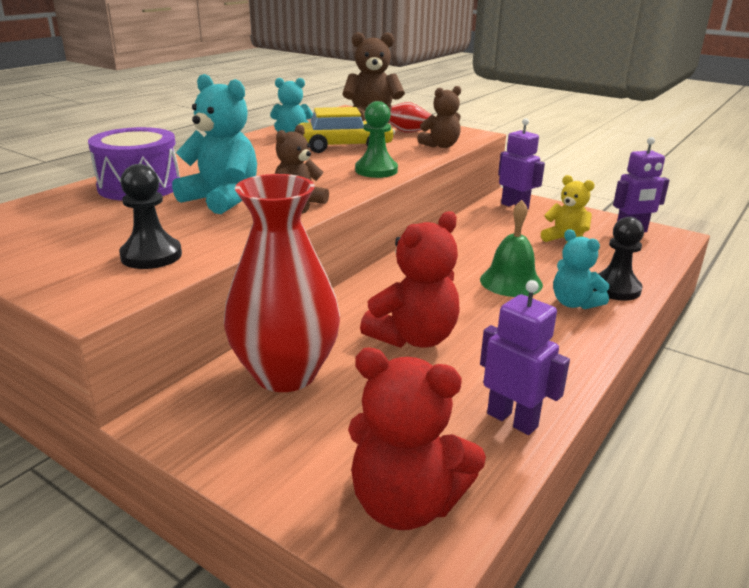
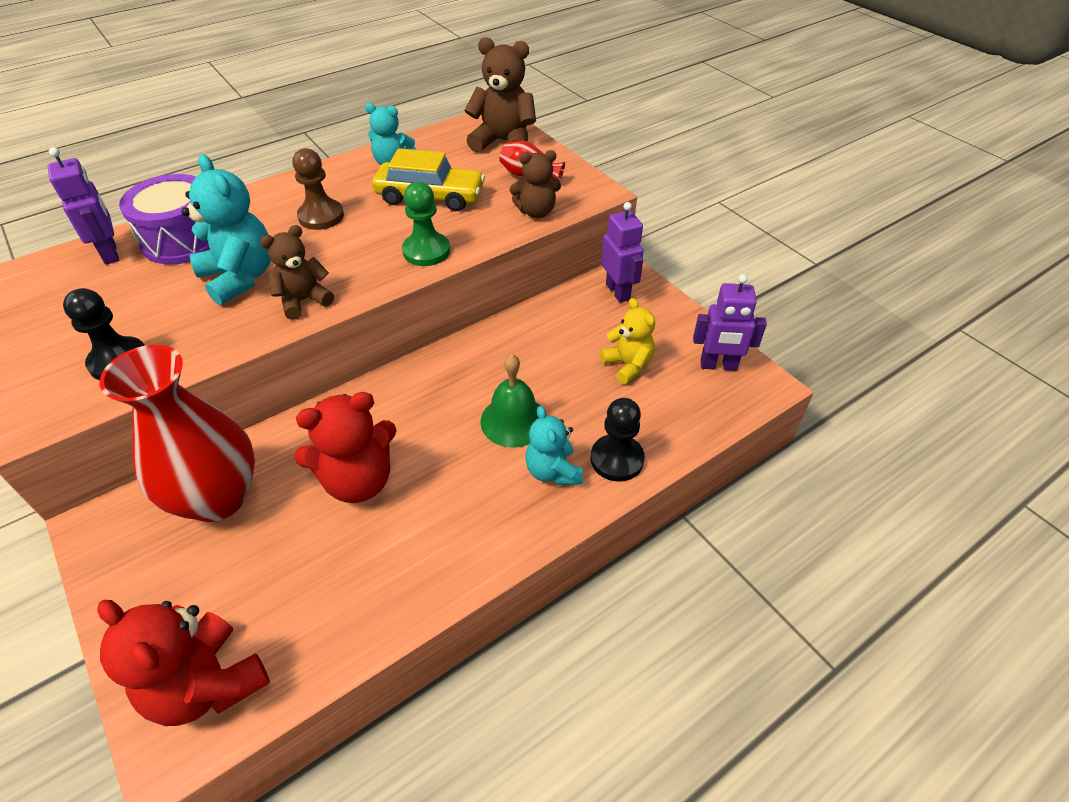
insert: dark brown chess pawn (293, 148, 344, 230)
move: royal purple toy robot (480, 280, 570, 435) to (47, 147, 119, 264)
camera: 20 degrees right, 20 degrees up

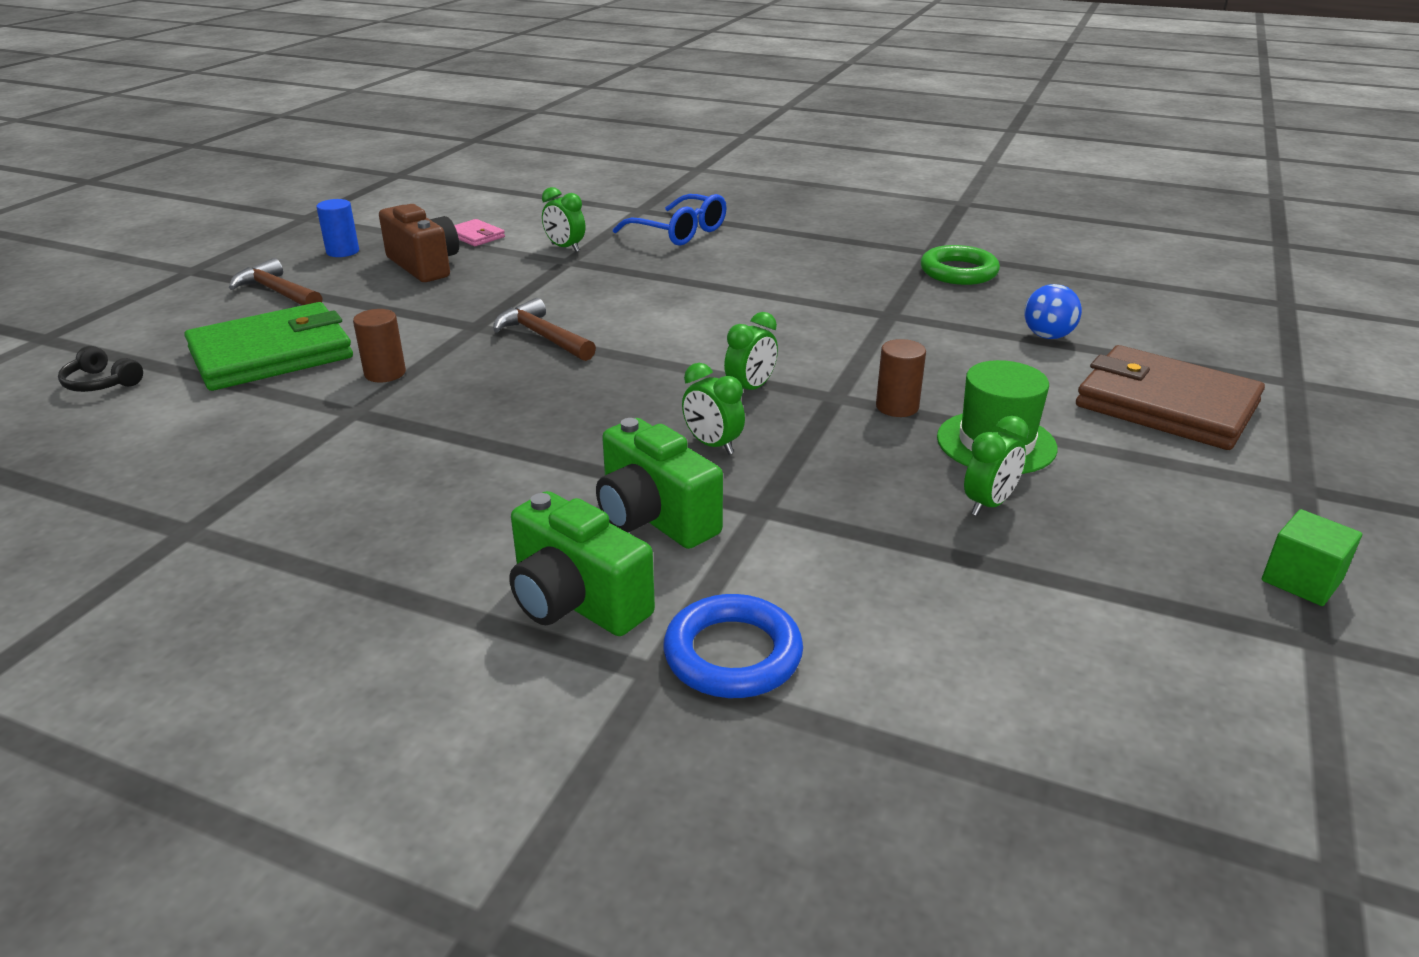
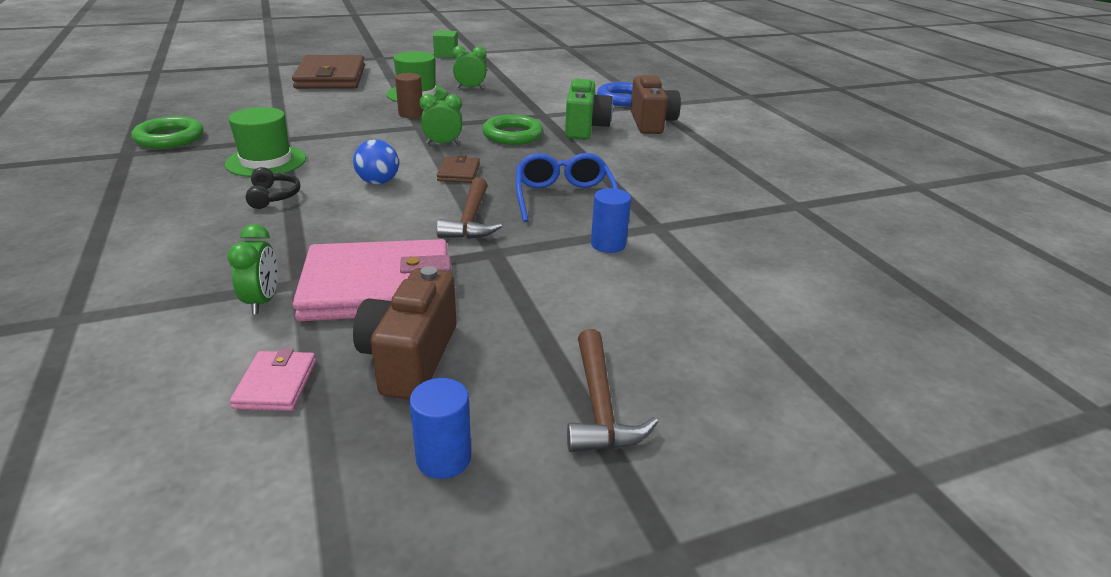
delete: leaf-green card wallet (185, 302, 353, 391)
insert: leaf-green tall hat (225, 107, 306, 177); dark brown card wallet (437, 155, 480, 183); rosy card wallet (292, 239, 451, 321)
move: royal blue glasses (613, 194, 727, 246) to (516, 153, 618, 222); royal blue sphere (1024, 284, 1082, 339) to (353, 139, 399, 185); jet-black headset (58, 346, 143, 392) to (246, 167, 300, 209)
replace: leaf-green bedside clock (682, 363, 745, 455) to leaf-green torus (482, 115, 543, 145)
recolor: dark brown cylinder (353, 309, 406, 382) to royal blue cylinder (591, 188, 631, 253); leaf-green camera (509, 491, 655, 636) to dark brown camera (630, 75, 681, 134)
camera: 135 degrees left, 0 degrees up

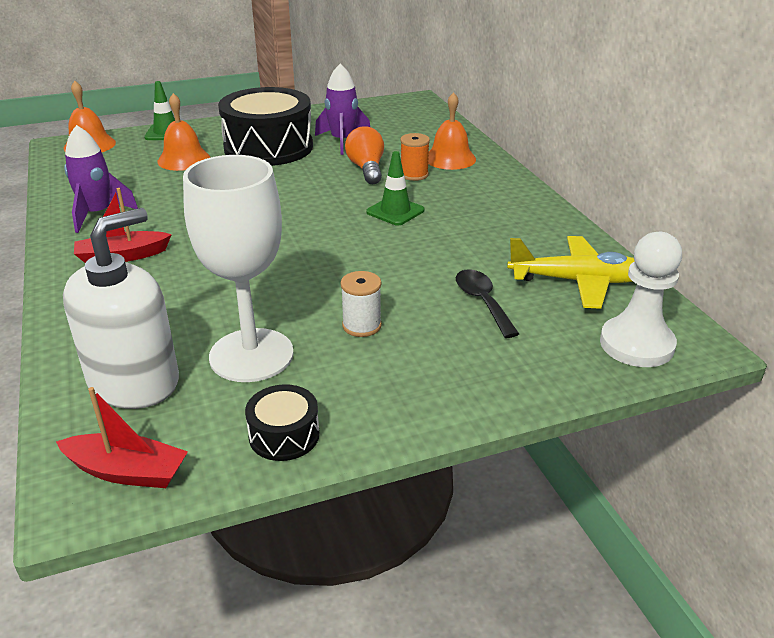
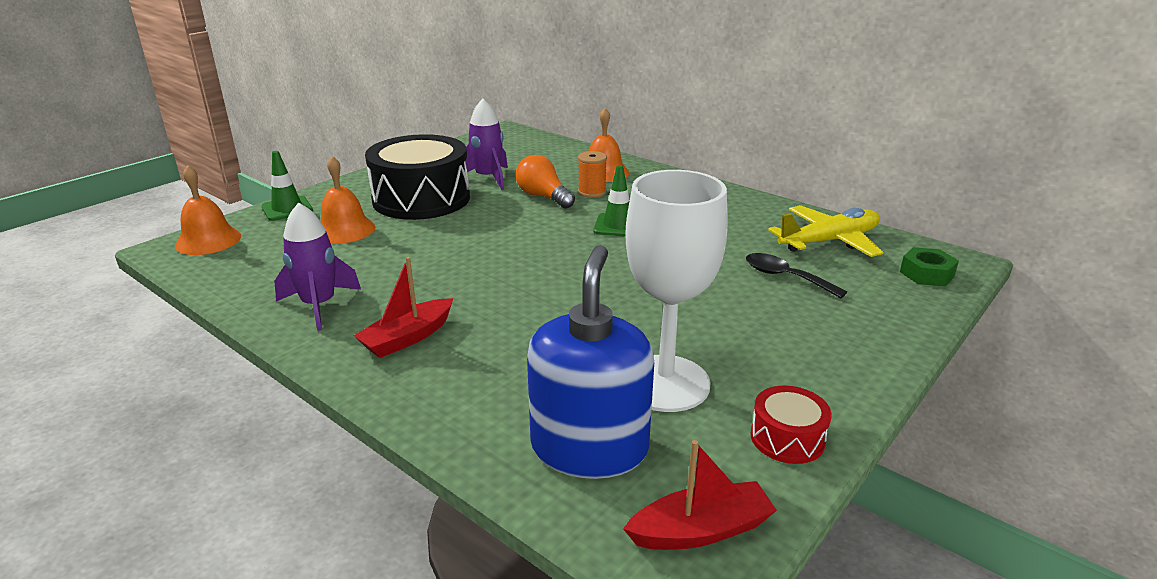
delete: snow-white spool (341, 271, 382, 337)
replace: snow-white chess pawn (600, 232, 682, 367) to leaf-green hex nut (900, 247, 959, 287)
recolor: snow-white soap pump (63, 208, 179, 409) to royal blue soap pump (527, 245, 654, 479); jet-black drum (245, 384, 320, 461) to crimson drum (751, 386, 832, 464)
camera: 30 degrees left, 5 degrees down

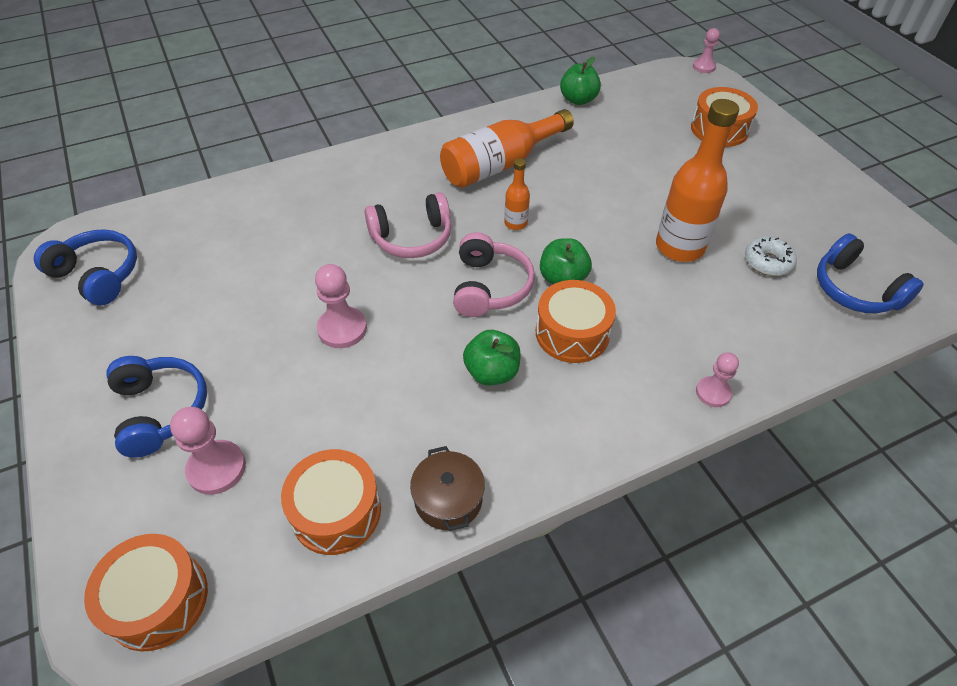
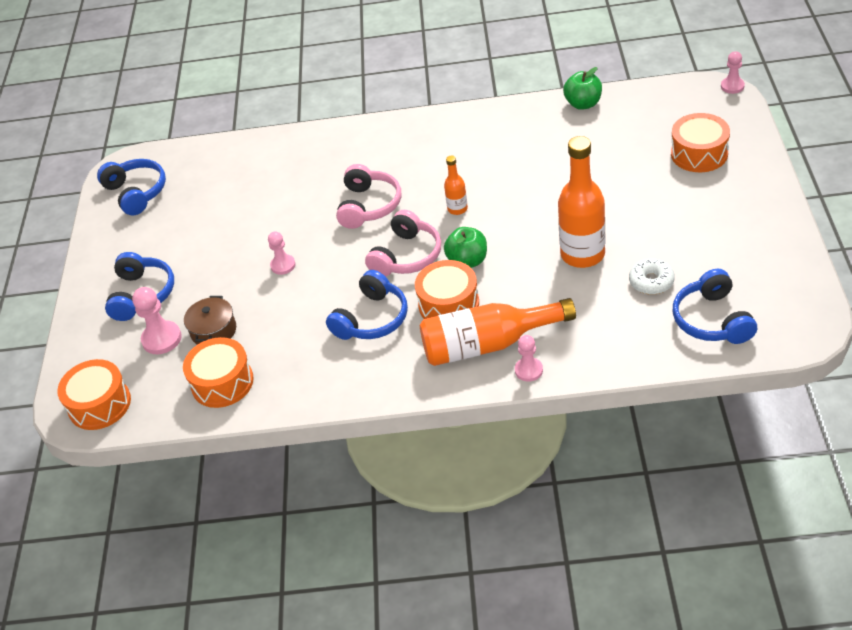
move: orange bottle (440, 109, 574, 188) to (420, 298, 576, 366); dark brown cooking pot (410, 446, 485, 531) to (184, 296, 236, 345)
replace: leaf-green apple fruit (463, 330, 521, 386) to royal blue headset (326, 270, 408, 340)
rotate: rosy headset (365, 192, 451, 258) = (336, 164, 401, 229) 90 degrees counterclockwise
resize: rosy chess pawn (315, 264, 367, 348) = (268, 231, 296, 275) x0.66
camera: 30 degrees right, 5 degrees down

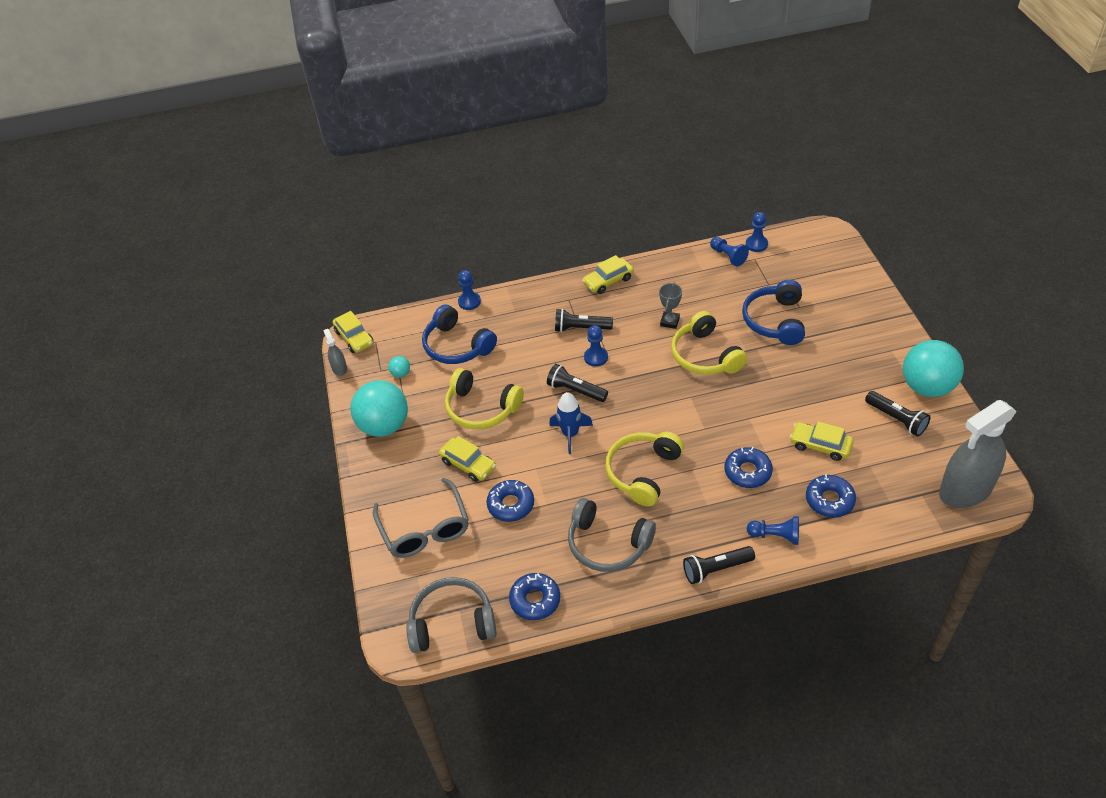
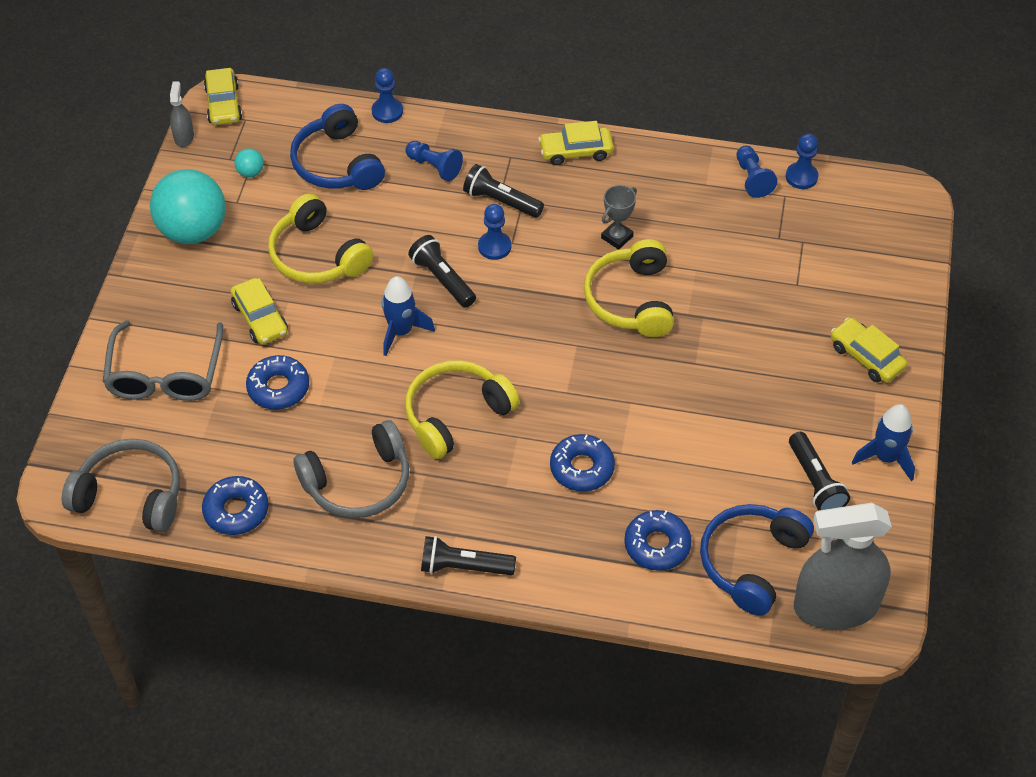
move: royal blue headset (742, 280, 805, 345) to (700, 504, 814, 616); yellow car (790, 421, 854, 461) to (831, 318, 907, 383); royal blue chess pawn (747, 516, 799, 545) to (405, 141, 463, 181)
replace: turquoise sphere (903, 340, 964, 397) to royal blue spaceship (852, 404, 915, 481)
rotate: ash-grey headset (568, 498, 656, 572) = (293, 420, 409, 518) 75 degrees counterclockwise
camera: 20 degrees right, 5 degrees up

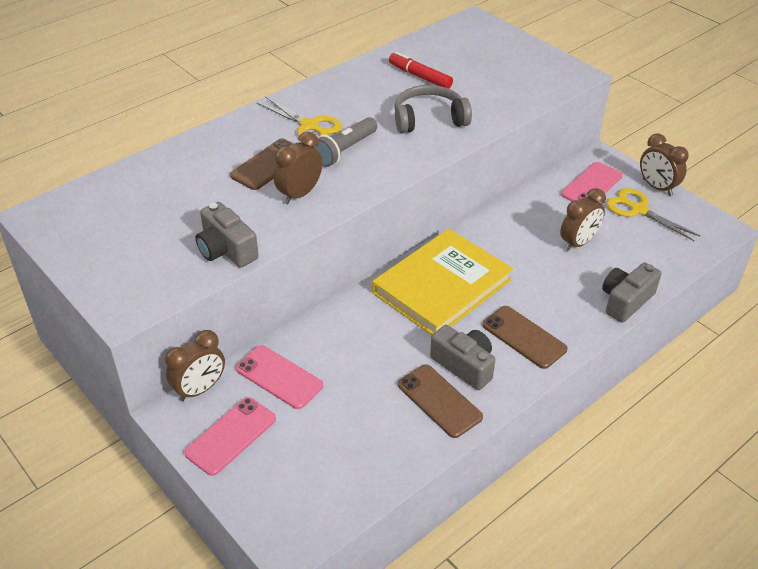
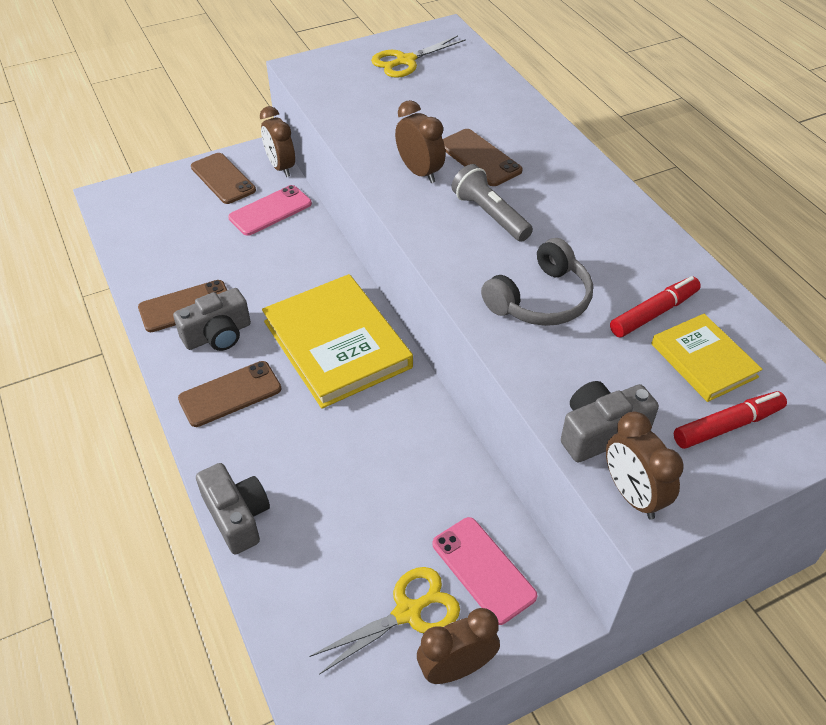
insert: yellow book (651, 314, 763, 402); crimson felt pen (674, 391, 787, 449)
move: yellow shears (257, 96, 342, 136) to (371, 35, 466, 78); dark brown bedside clock (560, 188, 606, 251) to (606, 412, 684, 519); ash-grey camera (195, 202, 259, 268) to (561, 381, 659, 462)
recolor: rosy smartphone (184, 397, 276, 476) to dark brown smartphone (191, 153, 256, 204)
rotate: ash-grey headset (394, 85, 472, 133) = (481, 238, 593, 326) 45 degrees clockwise
camera: 105 degrees right, 5 degrees up

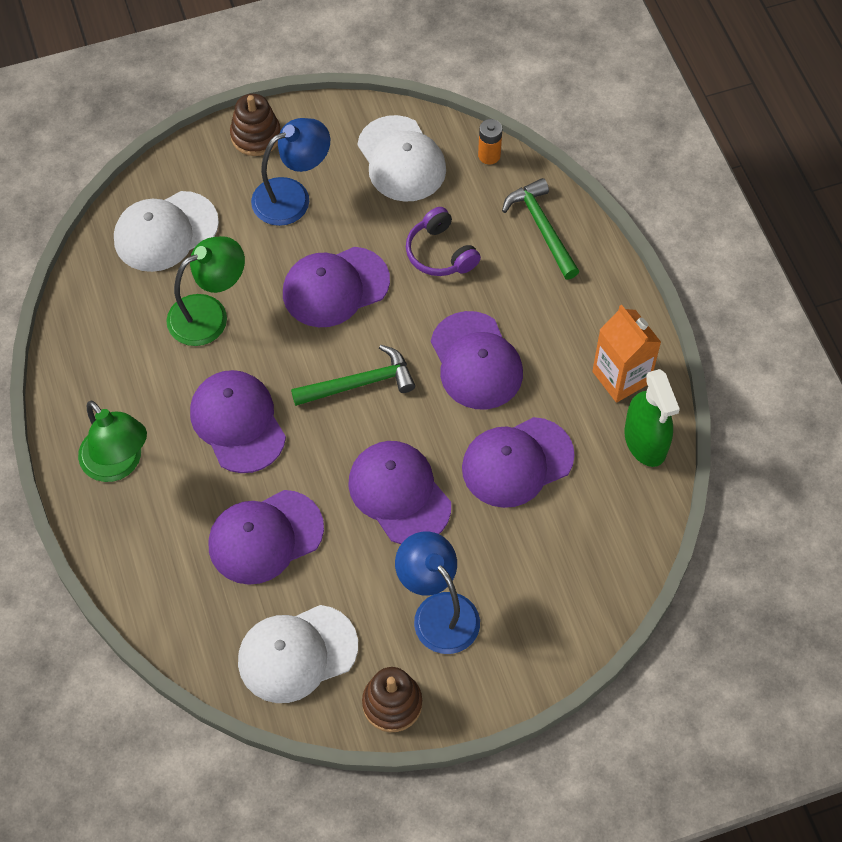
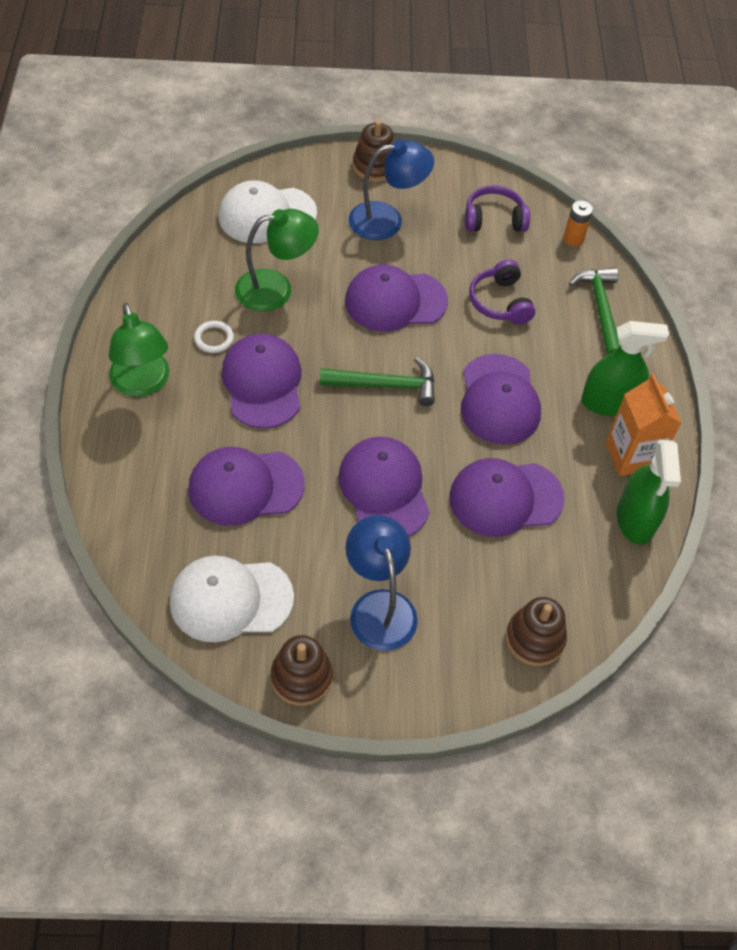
insert: snow-white torus (194, 321, 234, 353); leaf-green spray cleaner (581, 321, 669, 416); dark brown stacking toy (506, 597, 567, 666)
replace: snow-white cap (357, 115, 446, 202) to royal purple headset (465, 185, 530, 232)
camera: 15 degrees right, 5 degrees down

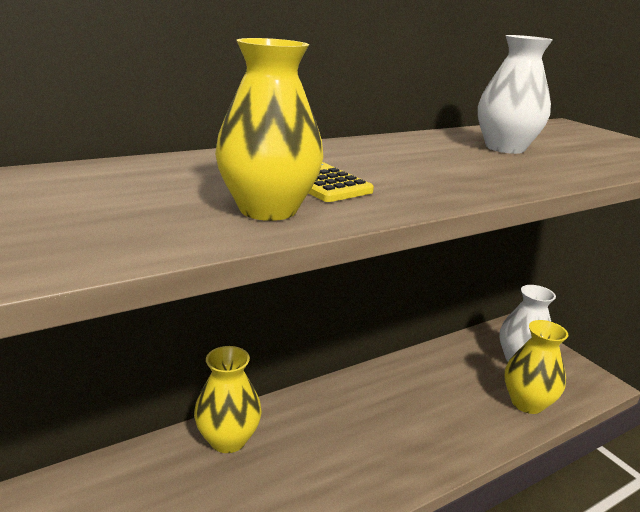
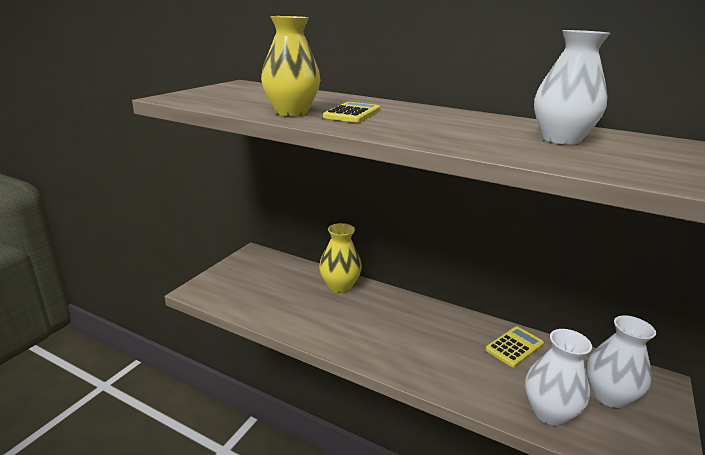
insert: yellow adding machine (485, 326, 544, 367)
recolor: yellow flower vase (505, 320, 568, 414) to snow-white flower vase (525, 329, 592, 426)
camera: 60 degrees right, 0 degrees up

